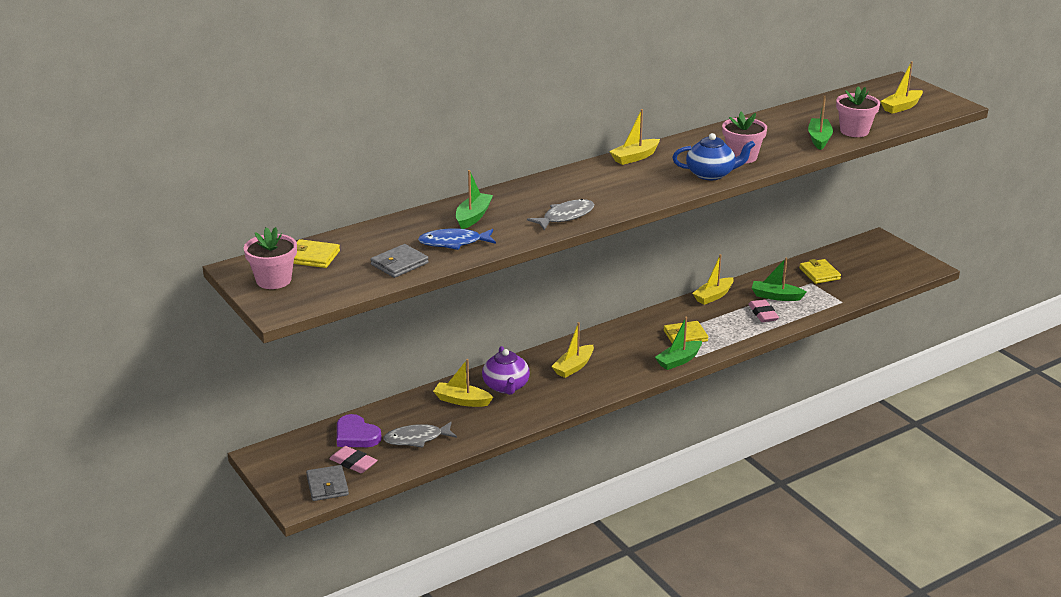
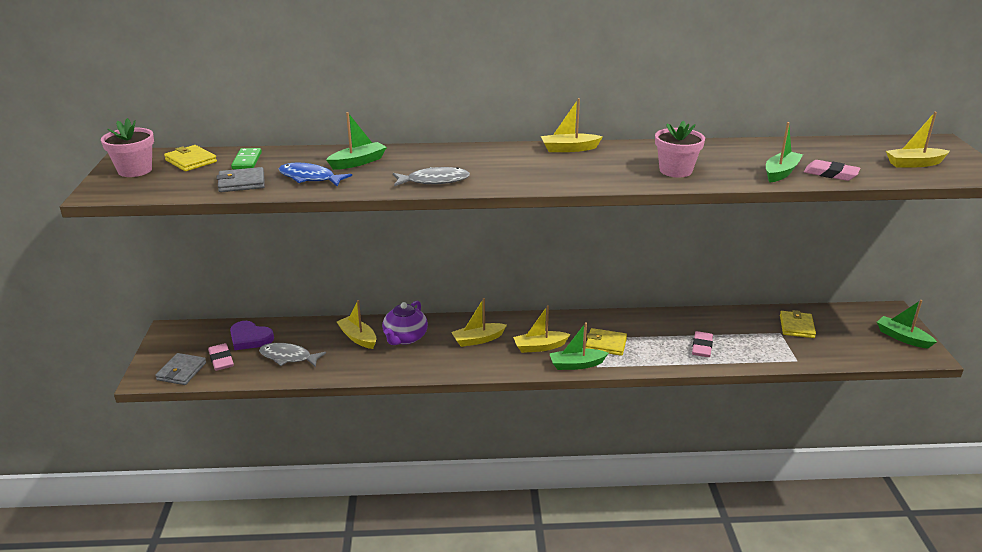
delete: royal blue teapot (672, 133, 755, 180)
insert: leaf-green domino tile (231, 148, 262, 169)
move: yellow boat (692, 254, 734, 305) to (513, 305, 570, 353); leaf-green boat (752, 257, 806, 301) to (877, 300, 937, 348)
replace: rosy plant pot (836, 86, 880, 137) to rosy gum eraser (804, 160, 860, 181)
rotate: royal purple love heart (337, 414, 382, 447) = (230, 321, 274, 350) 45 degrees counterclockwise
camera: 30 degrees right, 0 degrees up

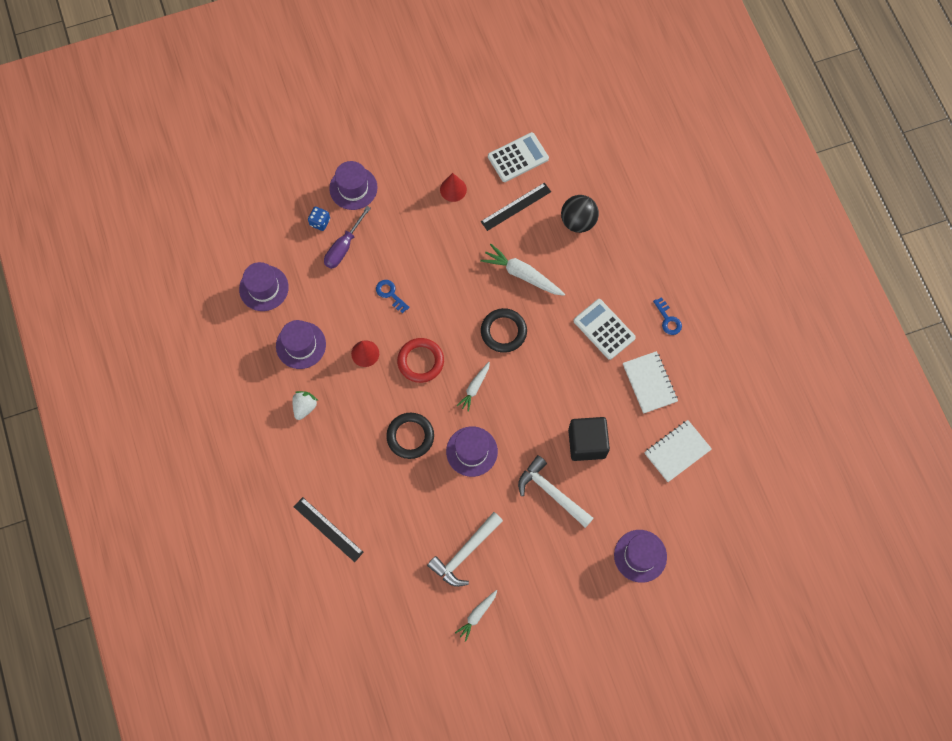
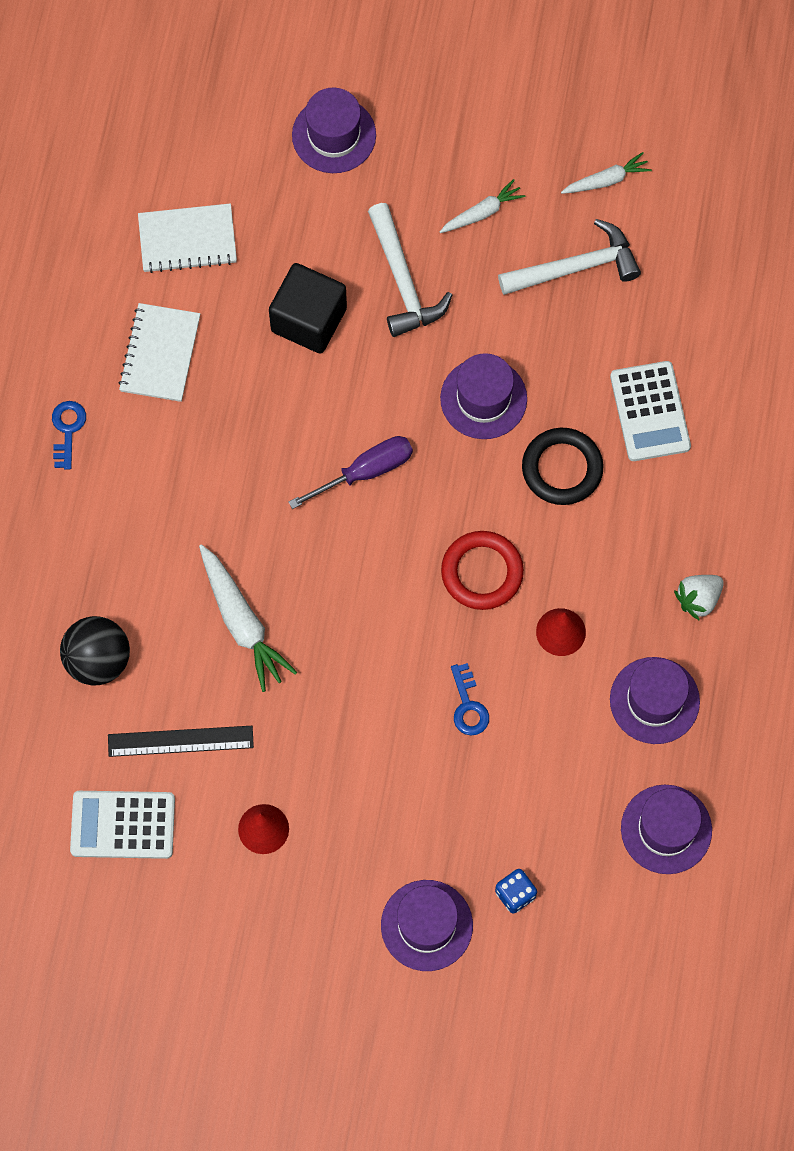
delete: jet-black torus (481, 308, 527, 353); jet-black ruler (294, 497, 364, 562)
move: royal purple screwdriver (324, 206, 371, 269) to (289, 436, 413, 509); snow-white adding machine (574, 299, 636, 360) to (610, 361, 691, 461); snow-white toy carrot (457, 362, 490, 412) to (440, 179, 526, 233)
camera: 150 degrees left, 0 degrees up

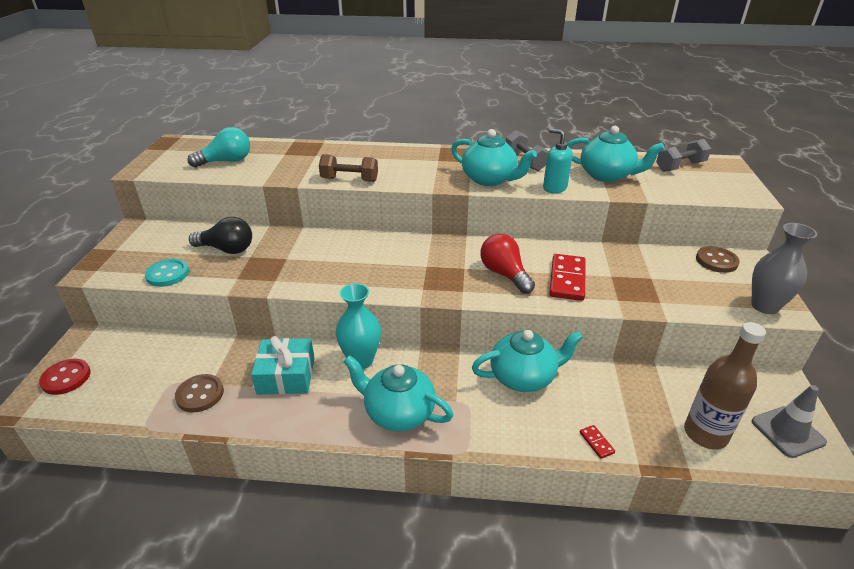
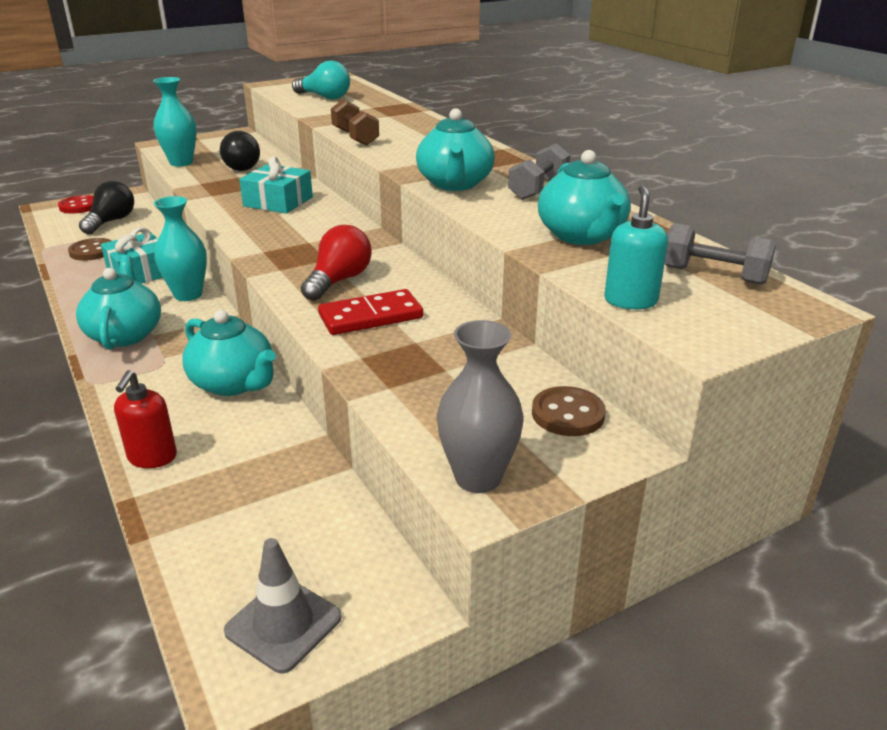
delete: dark brown bottle (684, 322, 766, 449)
insert: turquoise present (239, 156, 313, 214); jet-black light bulb (79, 181, 134, 234)
move: turquoise soap pump (543, 129, 573, 193) to (604, 185, 668, 309)
replace: turquoise shirt button (145, 259, 189, 287) to turquoise flower vase (153, 77, 197, 166); crimson domino tile (580, 425, 615, 459) to crimson soap pump (114, 370, 177, 468)
camera: 55 degrees right, 5 degrees down

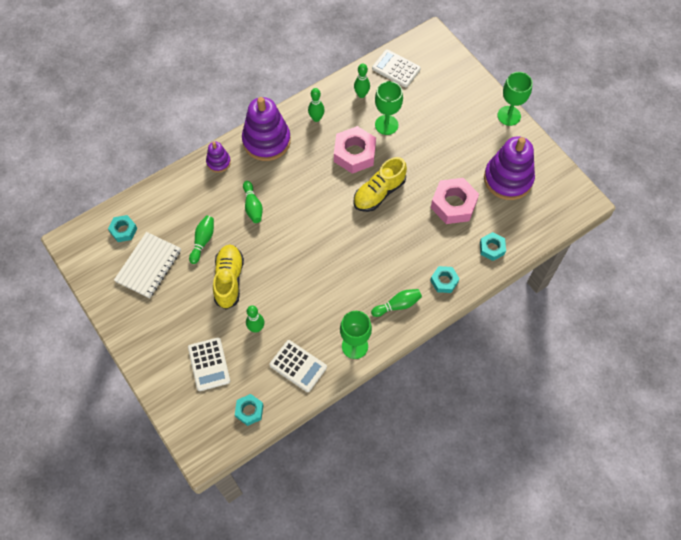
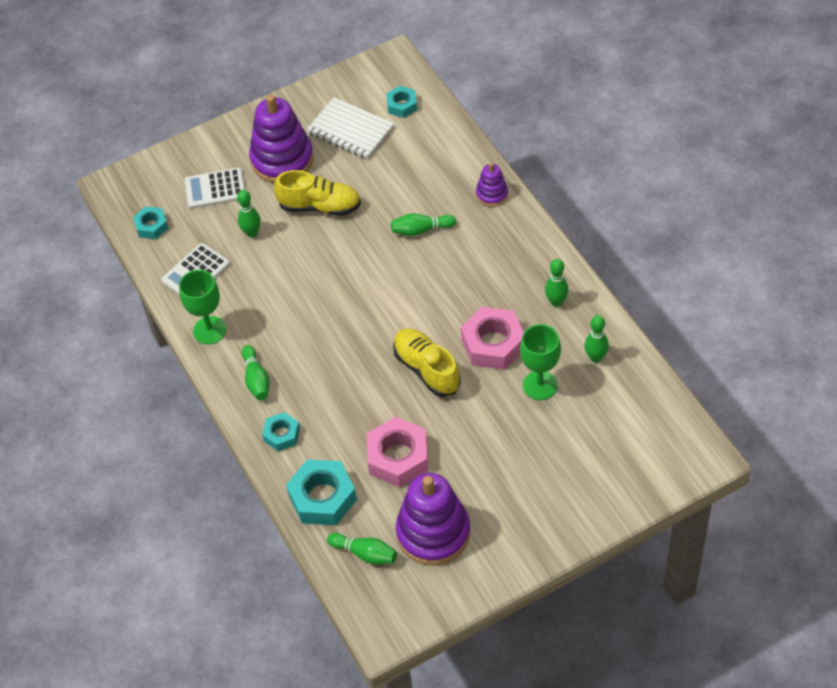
delete: snow-white adding machine (372, 49, 421, 87); leaf-green goblet (497, 72, 533, 126)
move: royal purple stacking toy (242, 97, 291, 161) to (249, 94, 314, 183); leaf-green bowling pin (189, 216, 214, 264) to (327, 533, 397, 564)
resize: turquoise hex nut (480, 232, 506, 261) = (286, 459, 357, 525) x1.76
camera: 100 degrees right, 10 degrees down

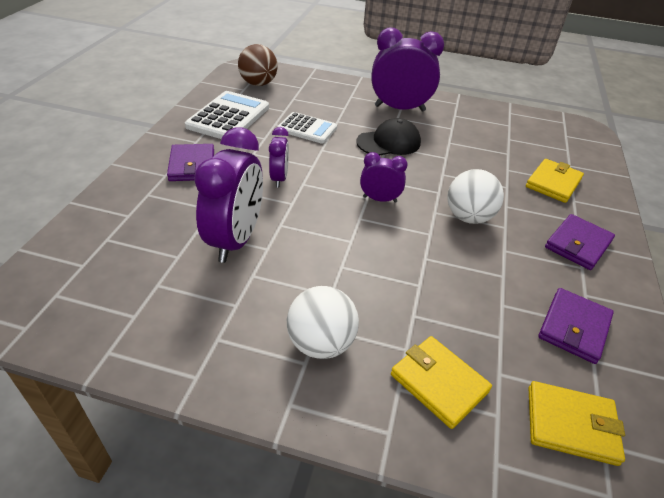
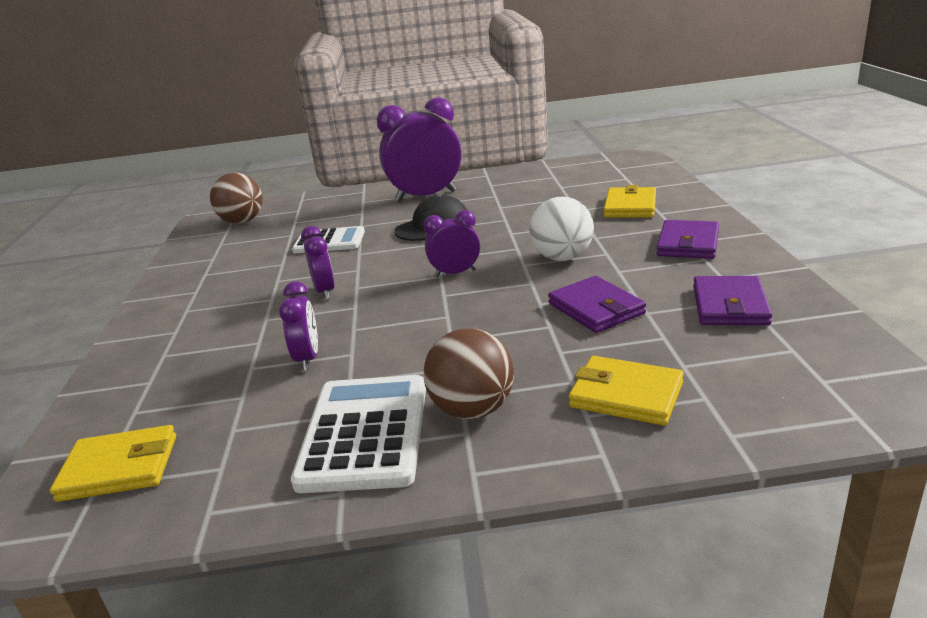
move: snow-white adding machine (185, 91, 269, 139) to (291, 375, 426, 493); royal purple card wallet (167, 144, 214, 181) to (548, 276, 646, 333); yellow card wallet (528, 381, 625, 466) to (50, 425, 176, 502)
recolor: snow-white sphere (287, 286, 359, 359) to dark brown sphere (424, 328, 514, 419)
resize: royal purple bedside clock (194, 127, 263, 263) = (279, 281, 318, 371) x0.53
camera: 15 degrees left, 15 degrees down

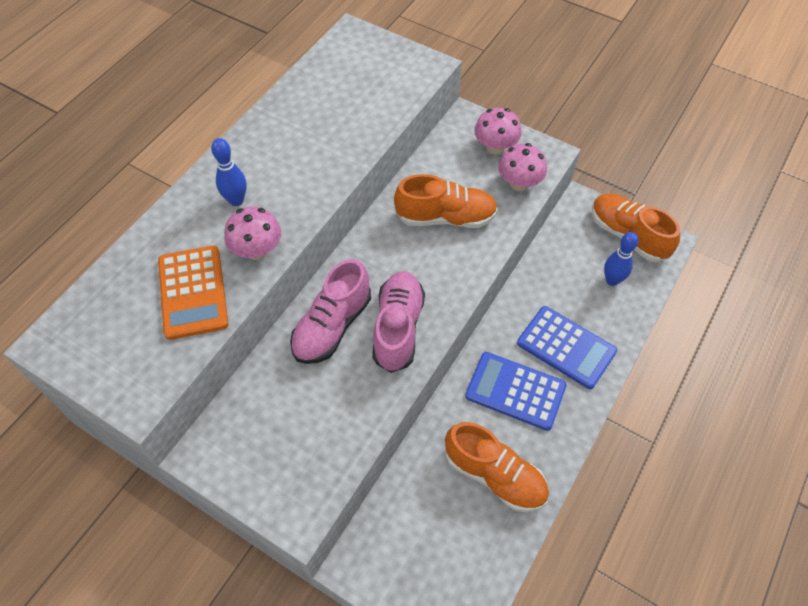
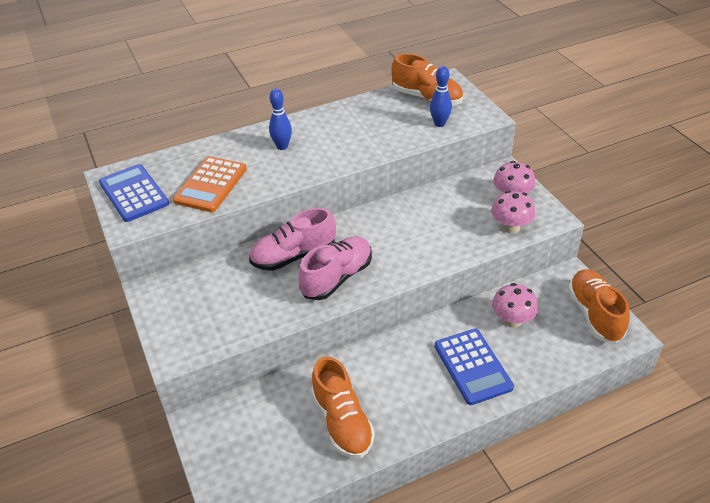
move: orange shoe (394, 174, 498, 228) to (391, 53, 463, 105); rosy fungus (224, 206, 281, 260) to (492, 283, 538, 328); royal blue bowling pin (604, 232, 638, 286) to (430, 66, 452, 127); royal blue adding machine (465, 352, 567, 431) to (99, 164, 169, 222)
camera: 35 degrees right, 15 degrees down

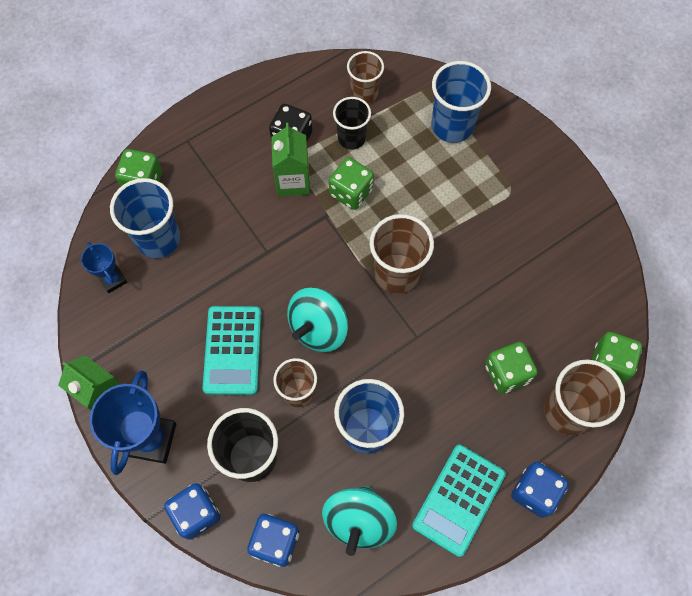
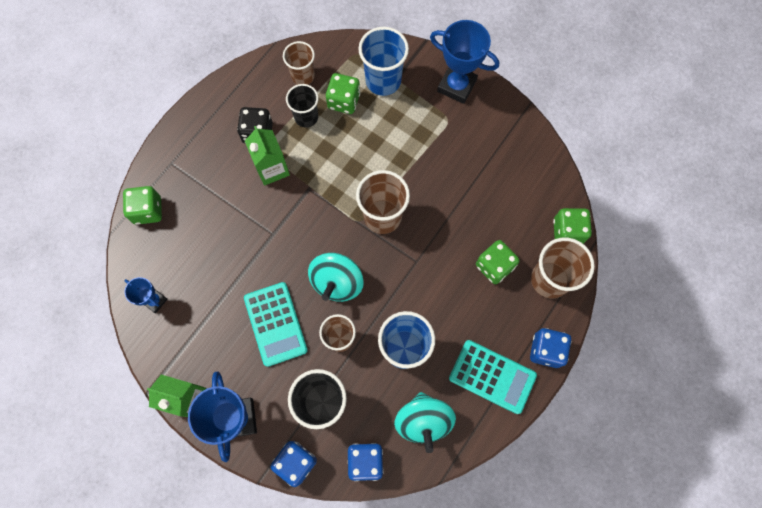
delete: royal blue cup (110, 178, 181, 258)
insert: royal blue award cup (430, 20, 499, 104)
move: leaf-green dice (329, 157, 374, 210) to (326, 73, 360, 114)
rotate: turquoise adding machine (412, 444, 506, 557) = (449, 340, 537, 414) 75 degrees counterclockwise
camera: 20 degrees left, 5 degrees up

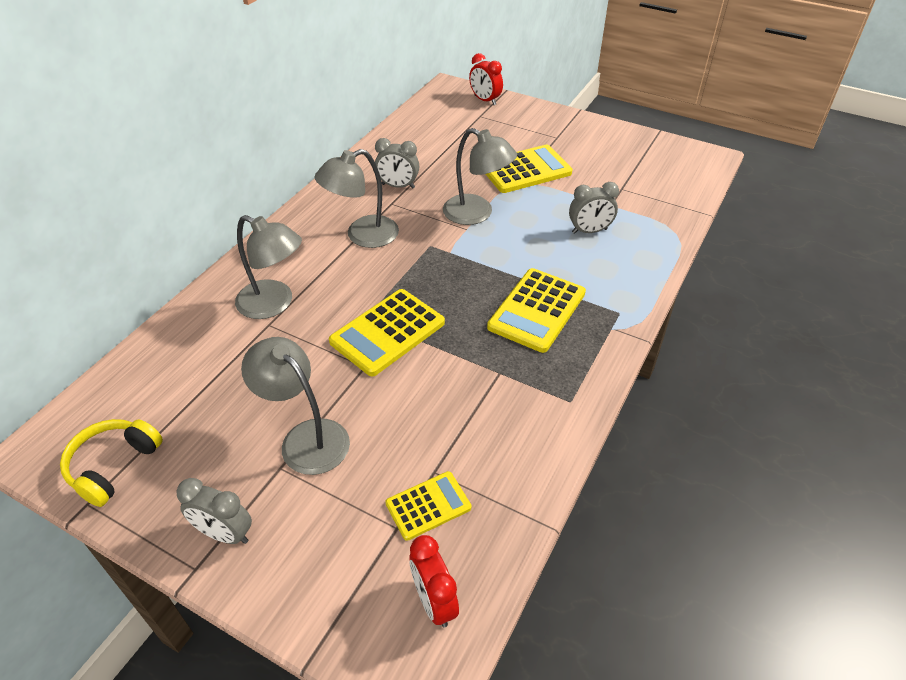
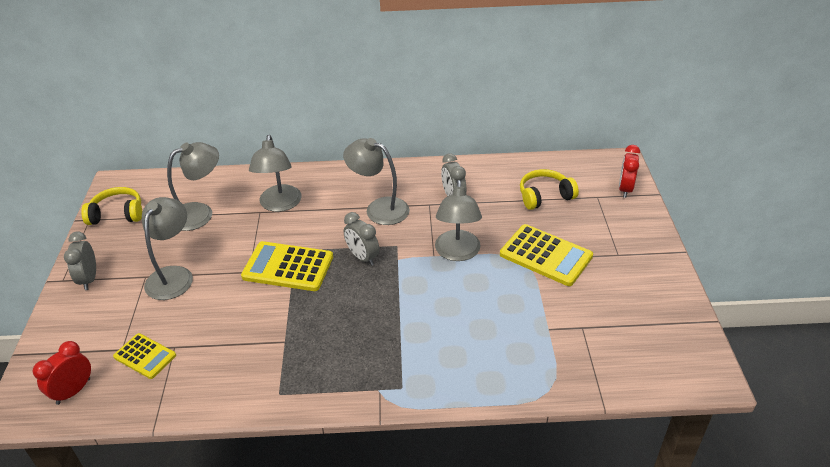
delete: yellow adding machine (487, 268, 586, 353)
insert: ash-grey desk lamp (167, 142, 219, 231); yellow headset (520, 169, 579, 210)
move: ash-grey bedside clock (569, 182, 619, 234) to (344, 212, 379, 266)
camera: 60 degrees right, 5 degrees down

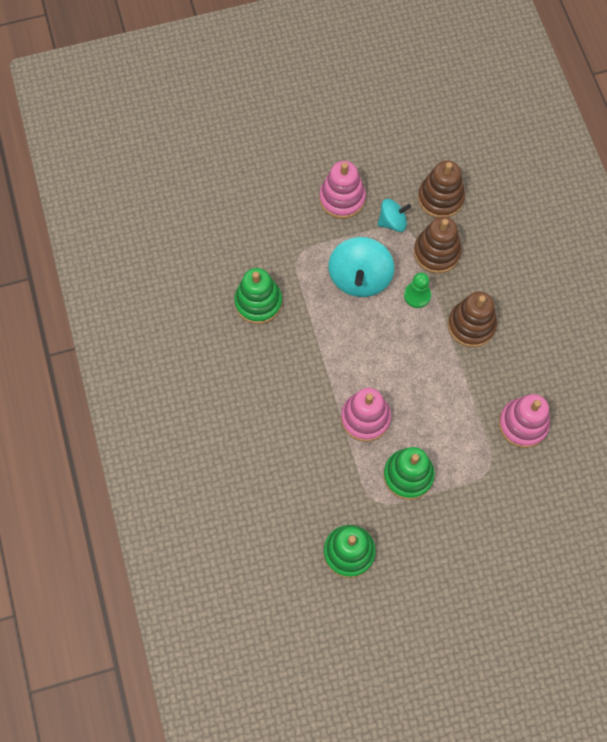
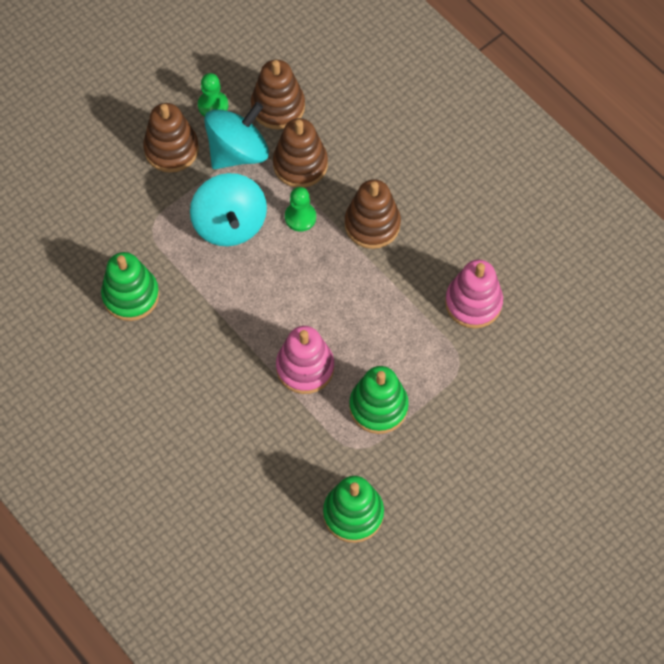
insert: leaf-green chess pawn (198, 73, 228, 117)
recolor: rosy stacking toy (319, 161, 366, 219) to dark brown stacking toy (143, 103, 199, 173)
resize: turquoise toy top (378, 199, 411, 232) = (204, 102, 269, 169) x1.73
camera: 25 degrees left, 5 degrees down

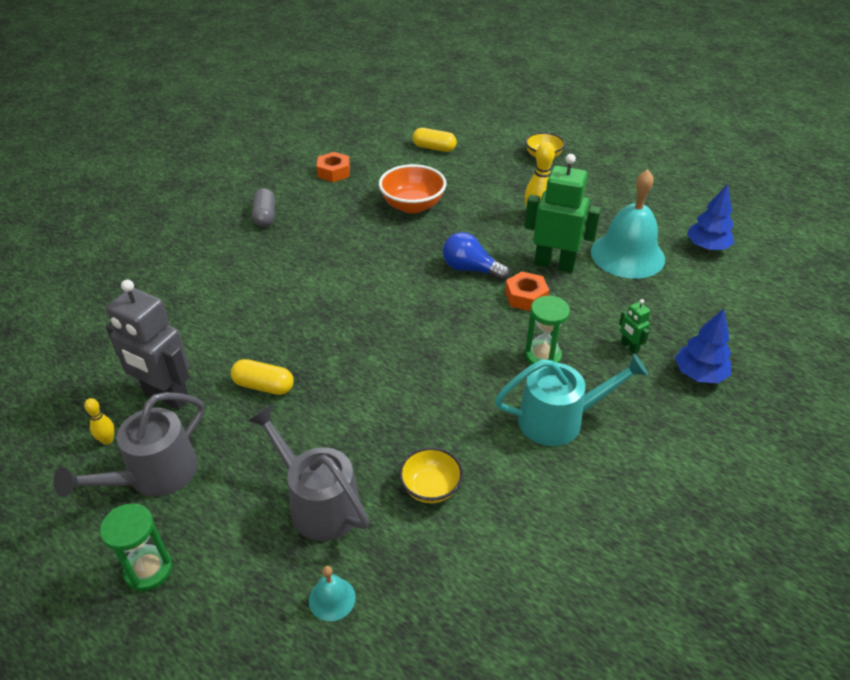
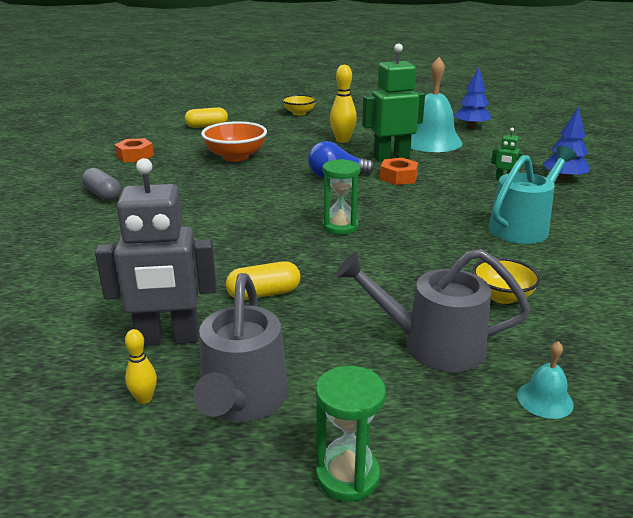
move: leaf-green hourglass (525, 296, 570, 365) to (322, 159, 361, 235)
camera: 35 degrees left, 15 degrees down

